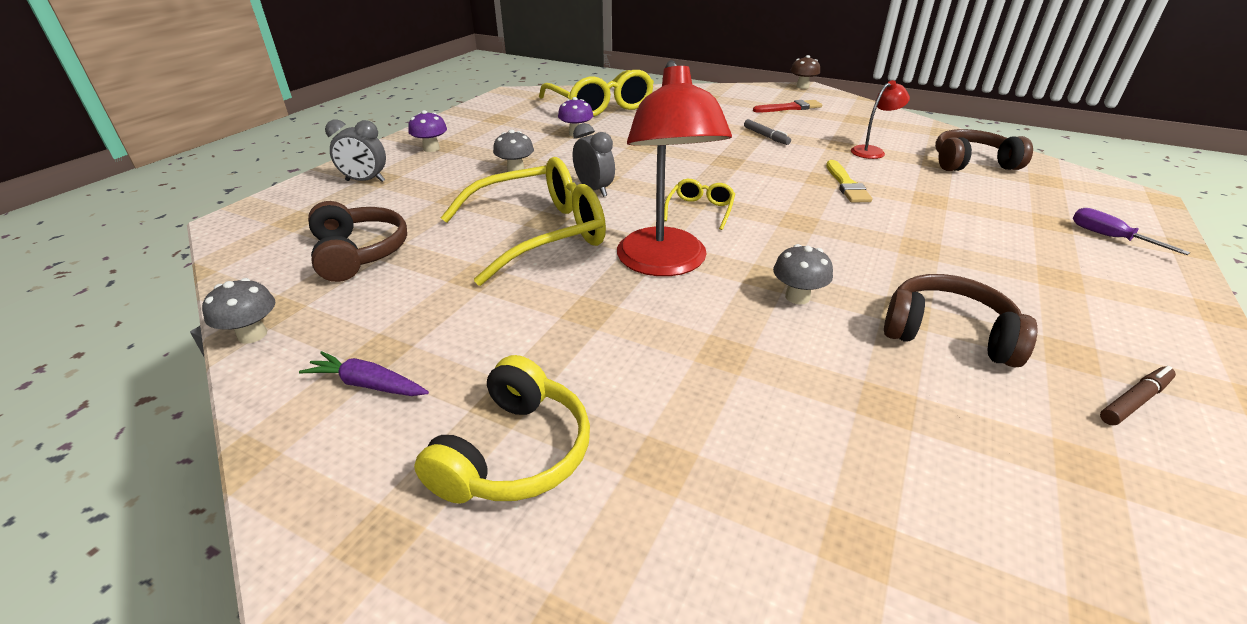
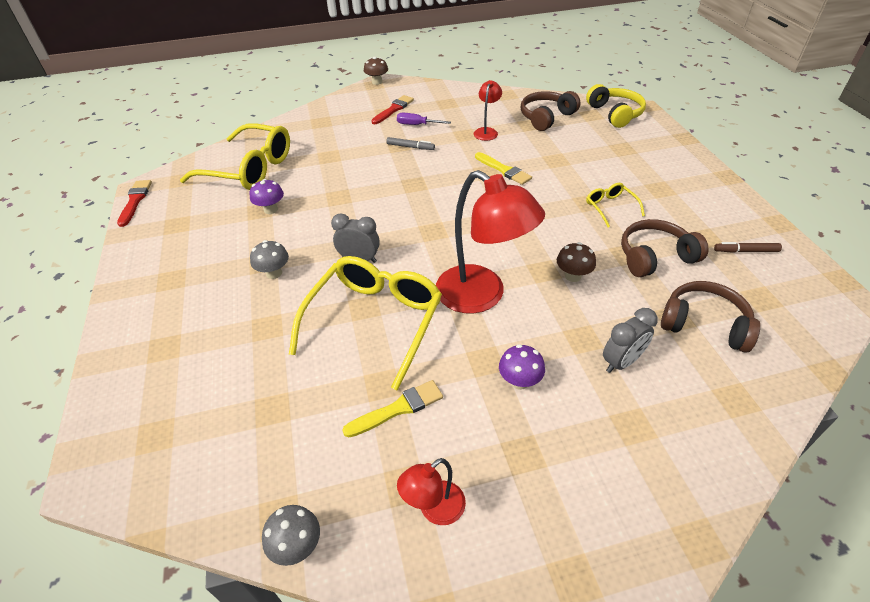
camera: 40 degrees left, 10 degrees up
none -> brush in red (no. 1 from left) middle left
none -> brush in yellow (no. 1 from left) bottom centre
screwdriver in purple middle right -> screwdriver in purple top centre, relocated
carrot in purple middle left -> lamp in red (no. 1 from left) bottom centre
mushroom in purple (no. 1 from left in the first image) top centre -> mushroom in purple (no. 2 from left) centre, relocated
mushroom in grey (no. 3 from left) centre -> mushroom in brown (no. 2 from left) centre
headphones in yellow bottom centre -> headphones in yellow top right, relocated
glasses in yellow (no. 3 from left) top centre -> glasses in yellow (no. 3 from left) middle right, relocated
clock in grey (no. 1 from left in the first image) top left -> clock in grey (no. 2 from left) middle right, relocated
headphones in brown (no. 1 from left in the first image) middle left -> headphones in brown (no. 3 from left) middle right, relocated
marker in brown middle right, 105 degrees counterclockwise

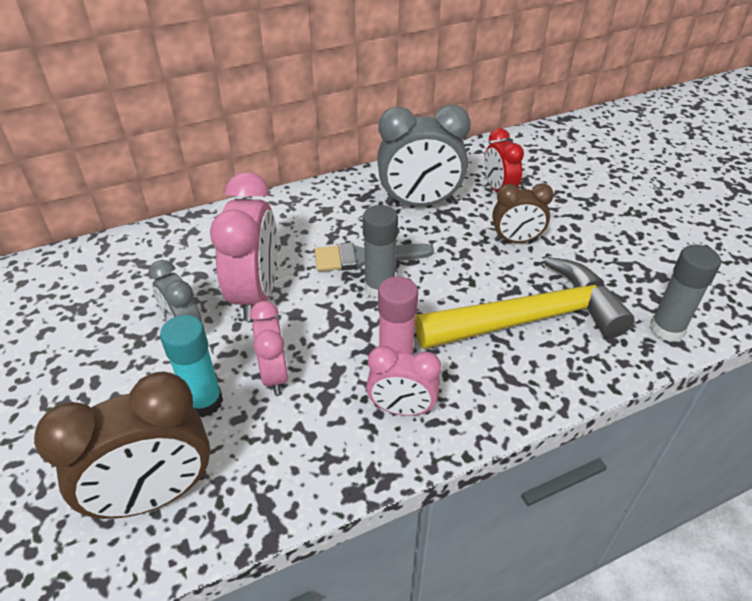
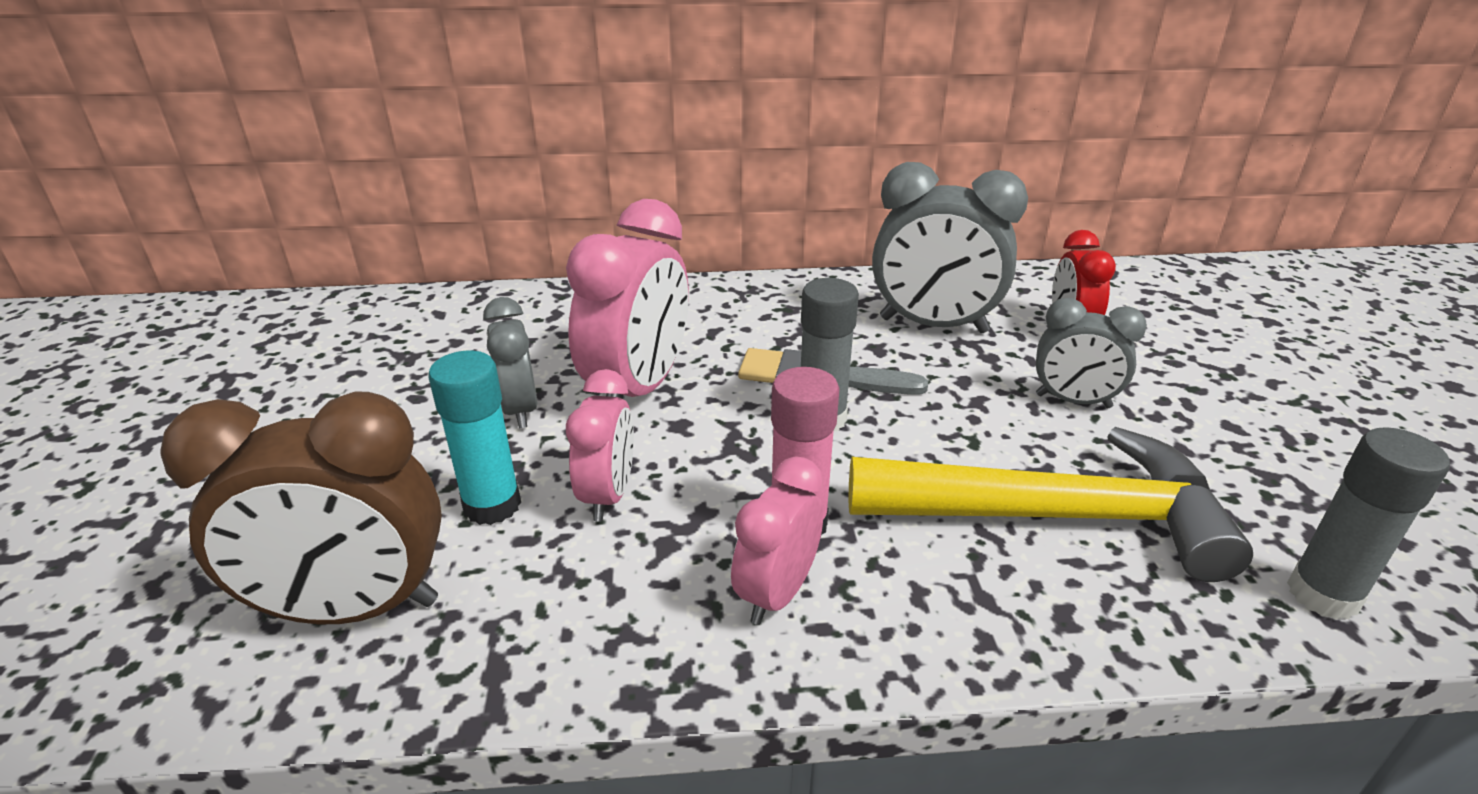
camera: 20 degrees right, 10 degrees down
clock in pink (no. 3 from left) centre -> clock in pink (no. 3 from left) bottom centre, 90 degrees clockwise
clock in brown (no. 2 from left) middle right -> clock in grey (no. 3 from left) middle right

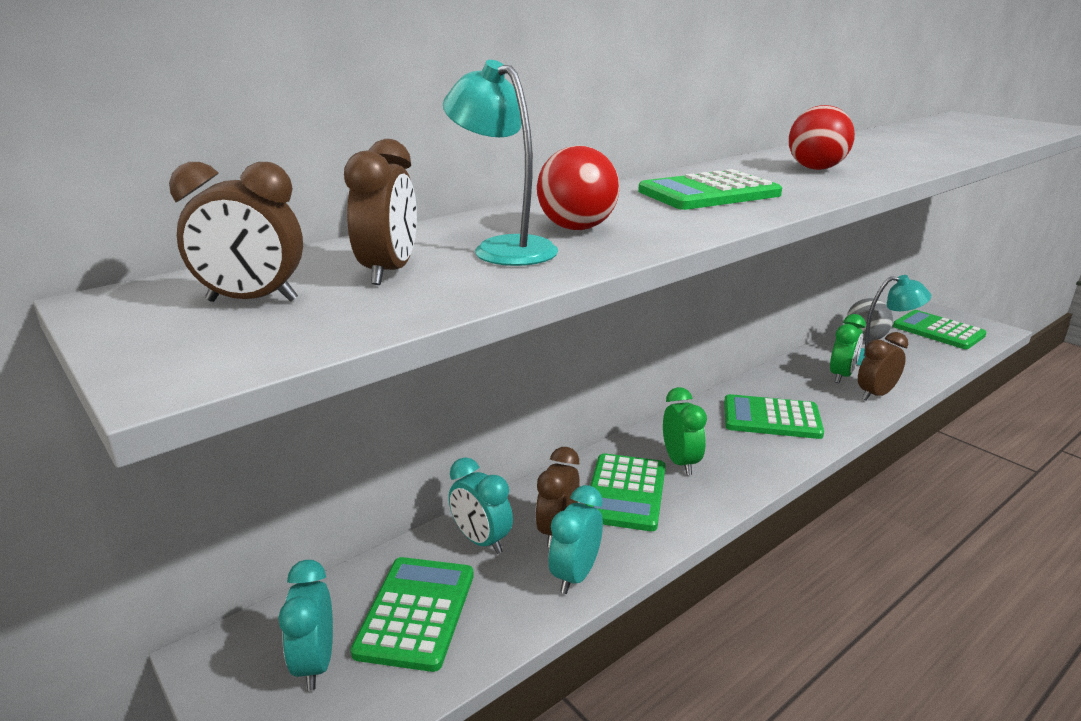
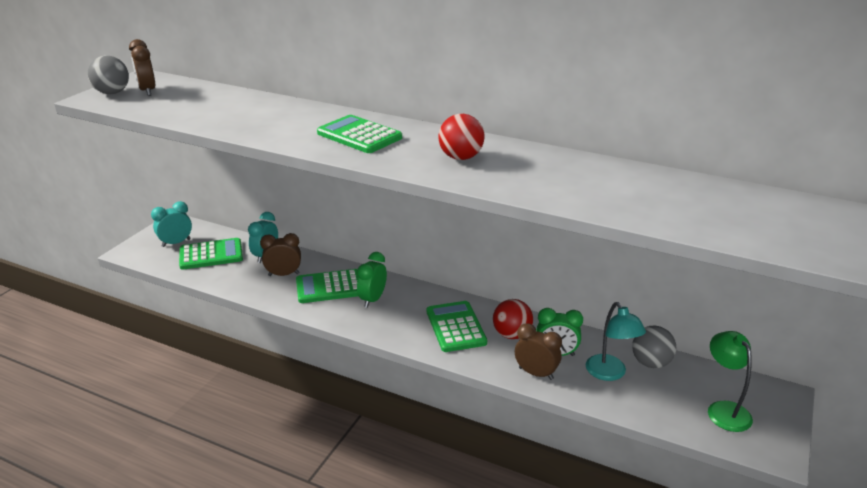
camera: 65 degrees right, 5 degrees up
none -> ball in grey (no. 1 from left) top left
clock in green (no. 1 from left) centre, 150 degrees clockwise
ball in red (no. 1 from left in the first image) top centre -> ball in red (no. 2 from left) centre, relocated
calculator in green (no. 5 from left) middle right -> lamp in green bottom right
clock in brown (no. 2 from left) top centre -> none
lamp in turquoise (no. 1 from left) top centre -> none
clock in turquoise (no. 3 from left) bottom centre -> none

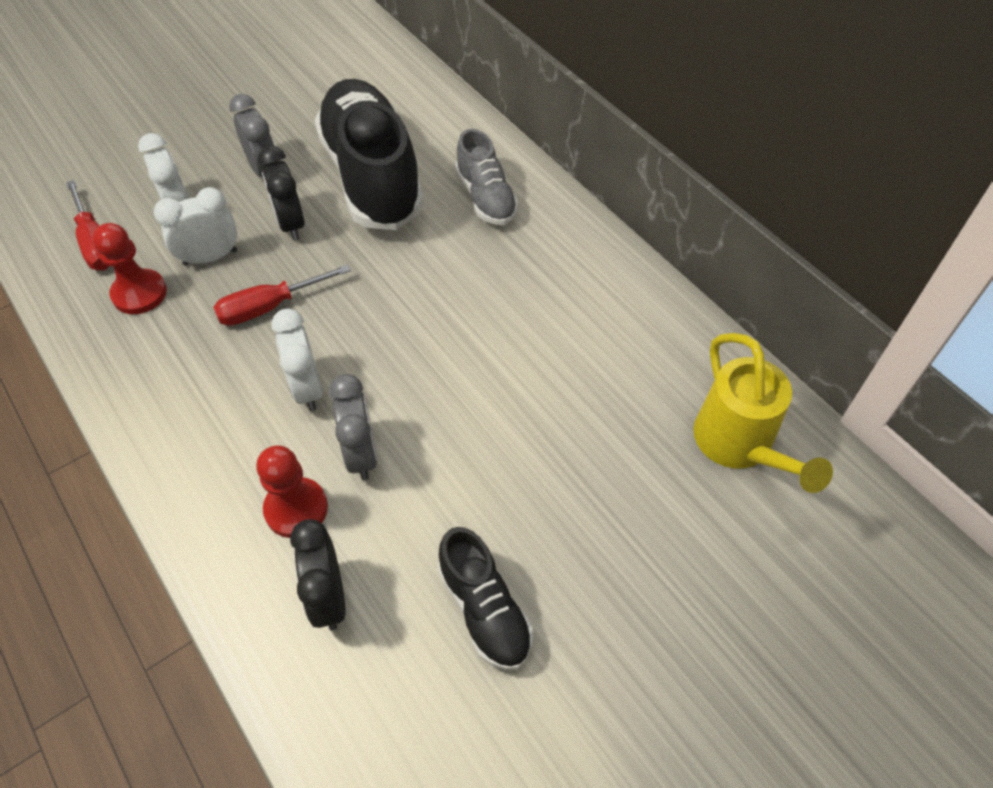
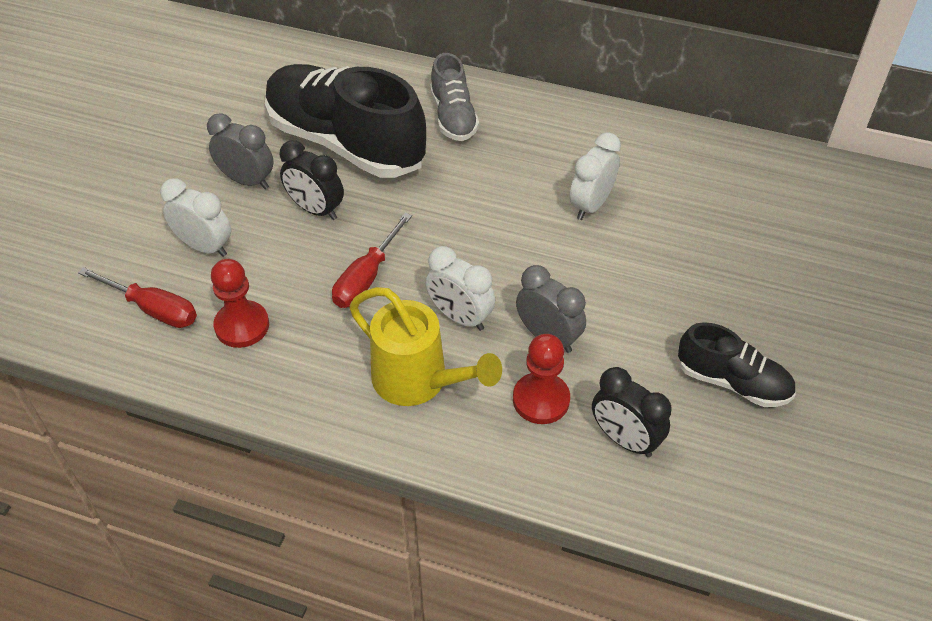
camera: 35 degrees left, 5 degrees down
watering can in yellow middle right -> watering can in yellow centre, relocated
shoe in grey top centre, 45 degrees clockwise
clock in white (no. 2 from left in the first image) top left -> clock in white (no. 3 from left) top centre, relocated

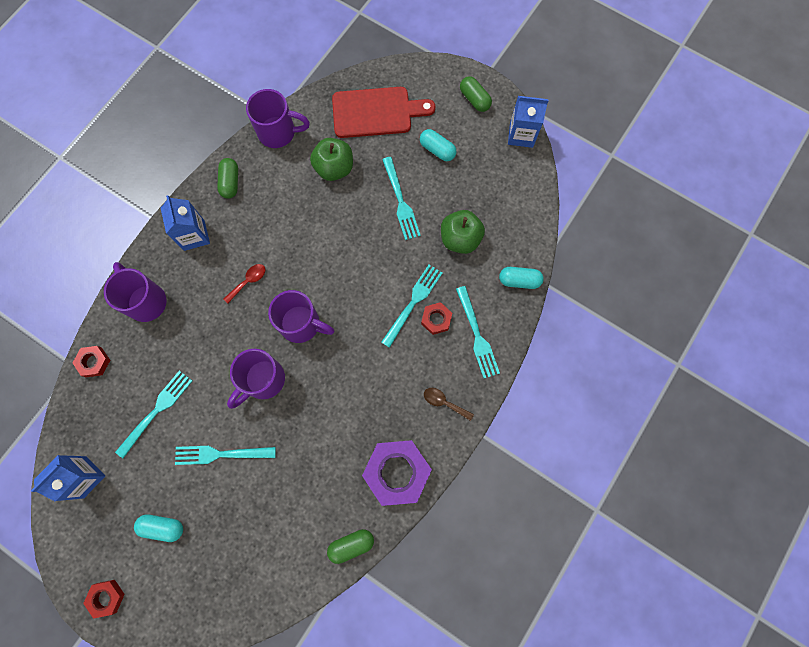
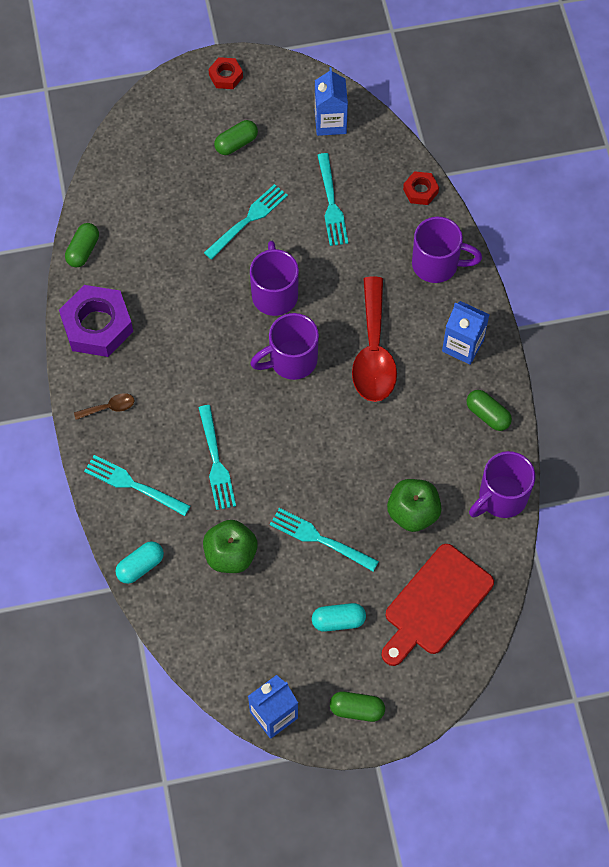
camera: 135 degrees right, 10 degrees down
capsule in turquoise (no. 1 from left) bottom left -> capsule in green (no. 2 from left) top centre
spoon in red middle left -> spoon in red centre, x2.35
nut in red (no. 3 from left) centre -> none

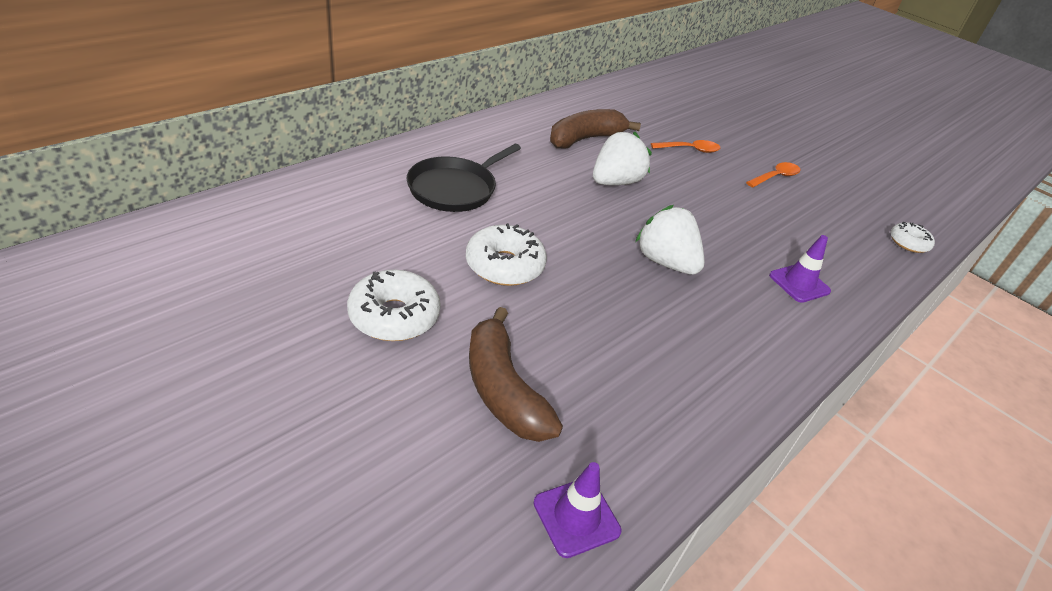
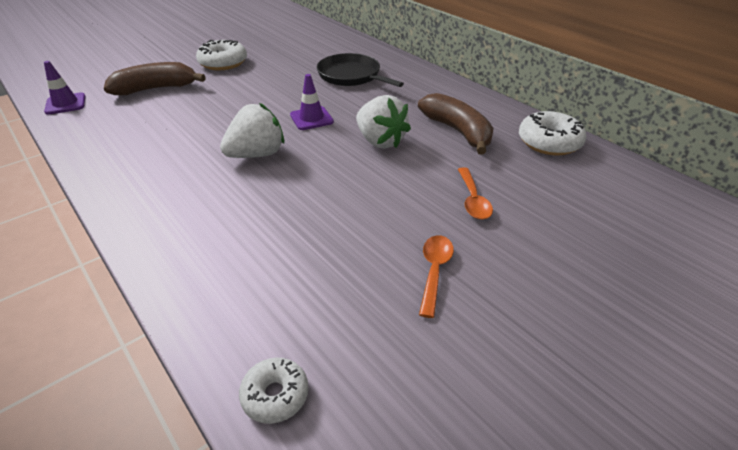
camera: 100 degrees right, 0 degrees up
traffic cone in purple (no. 2 from left) middle right -> traffic cone in purple (no. 2 from left) top centre, relocated
spoon in orange (no. 2 from left in the first image) top right -> spoon in orange (no. 1 from left) centre, 135 degrees counterclockwise
donut in white (no. 2 from left in the first image) centre -> donut in white (no. 3 from left) top right, relocated

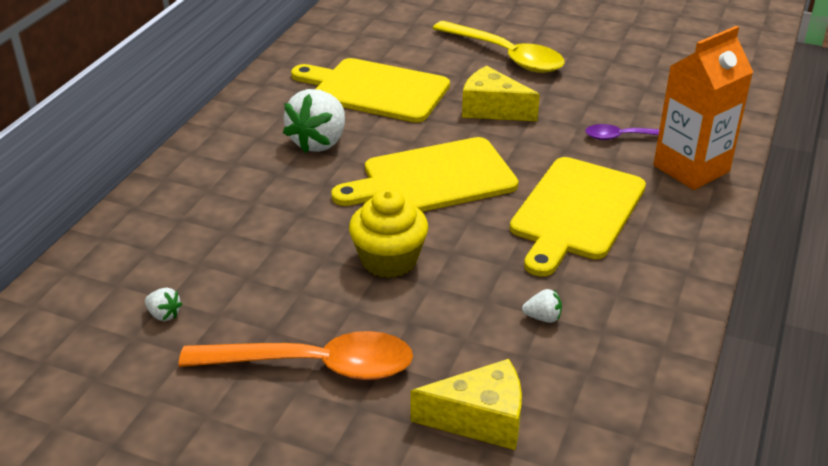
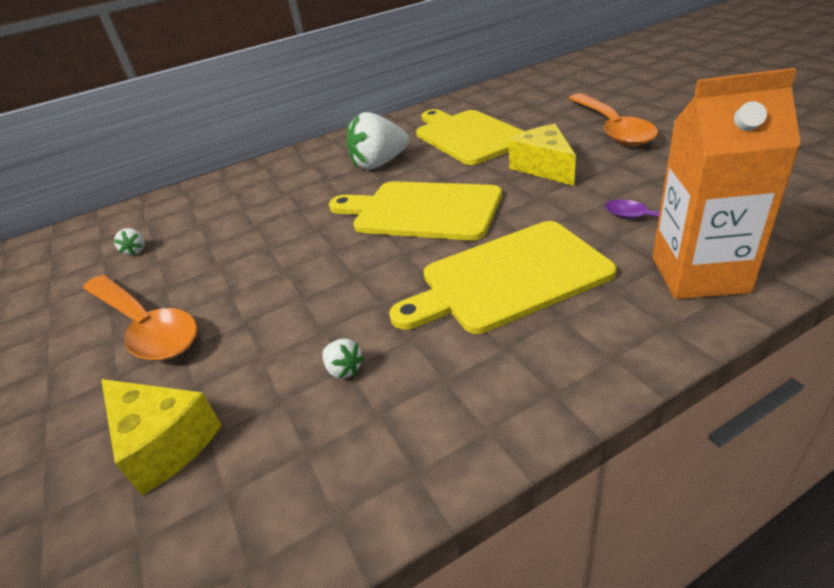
camera: 45 degrees right, 0 degrees up
spoon in yellow top centre -> spoon in orange (no. 2 from left) top right
cupcake in yellow centre -> none

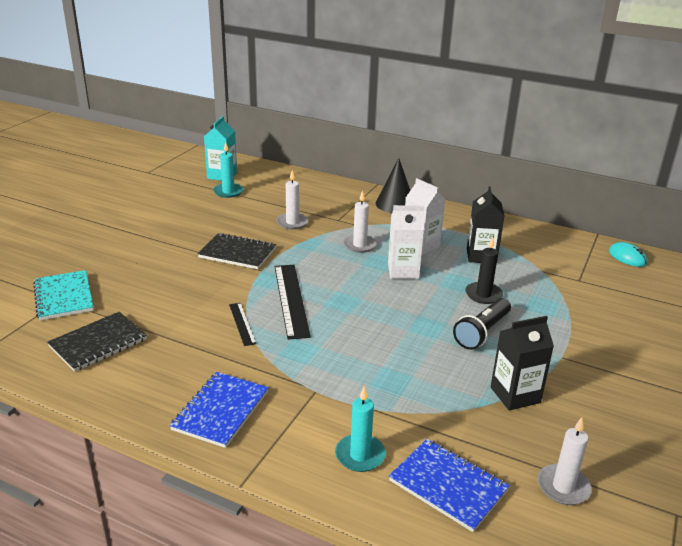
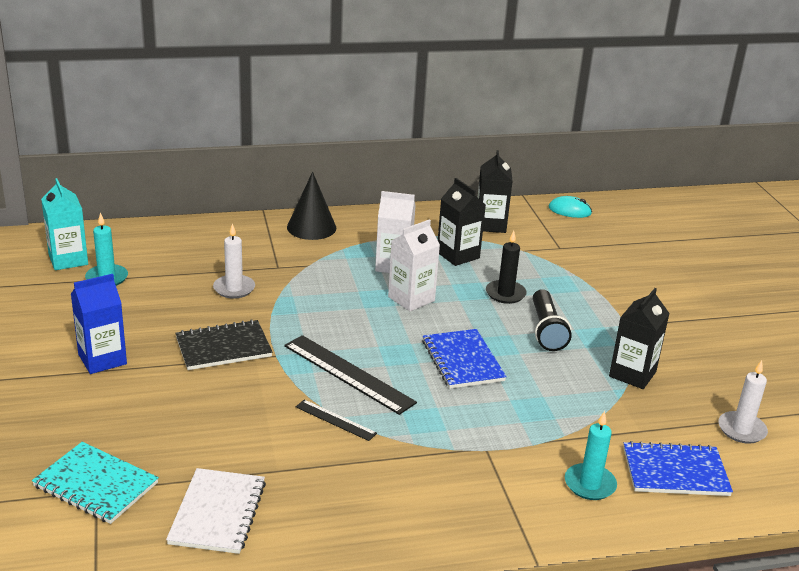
camera: 40 degrees left, 0 degrees up
none -> carton in blue middle left
notebook in black (no. 1 from left) middle left -> notebook in white bottom left
notebook in blue (no. 1 from left) bottom left -> notebook in blue (no. 1 from left) centre, relocated
none -> carton in black (no. 2 from left) centre
candle in white (no. 2 from left) centre -> none

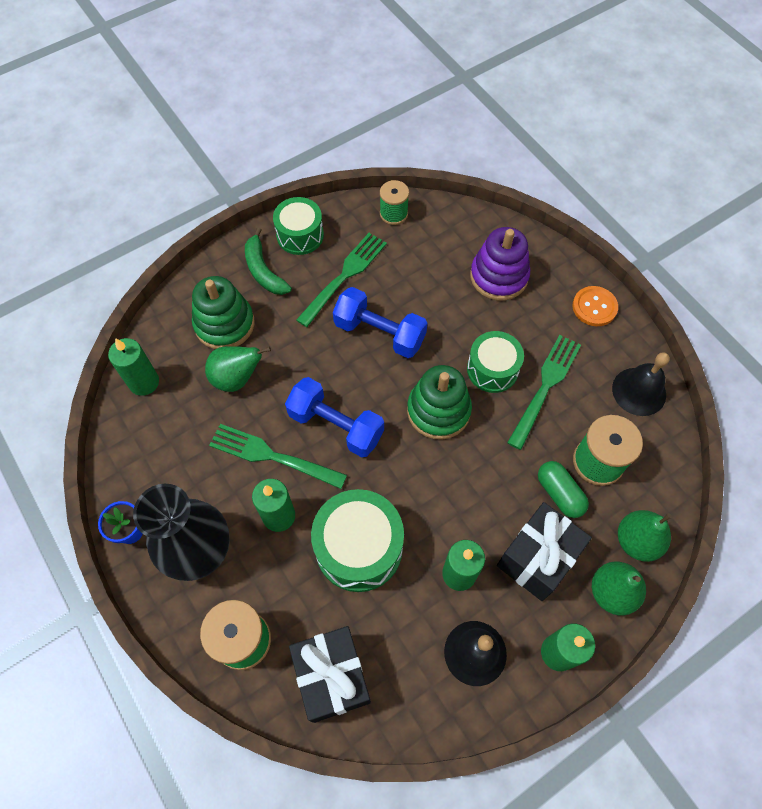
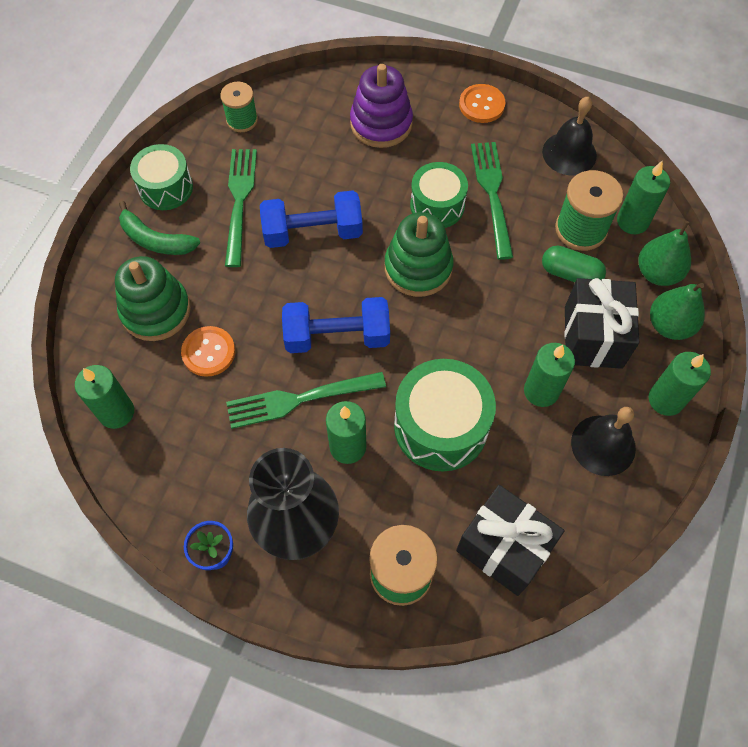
camera: 35 degrees left, 0 degrees up
pear in green (no. 1 from left) middle left -> button in orange (no. 1 from left) middle left
none -> candle in green (no. 4 from left) top right

